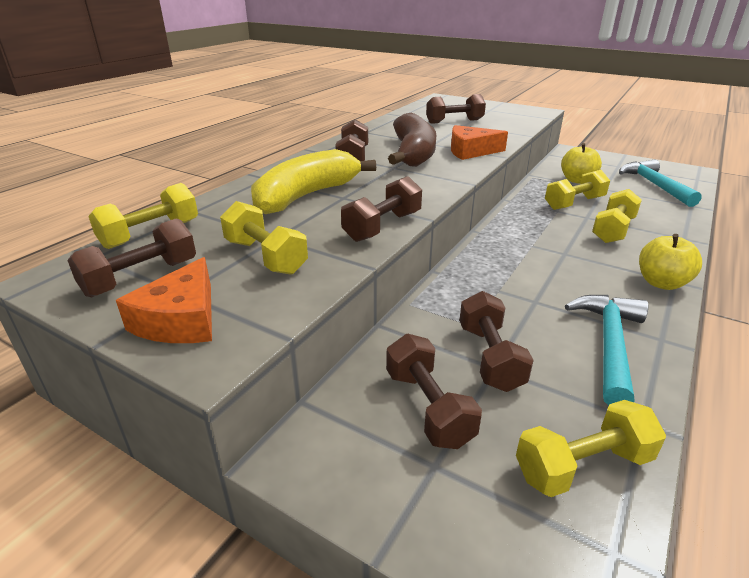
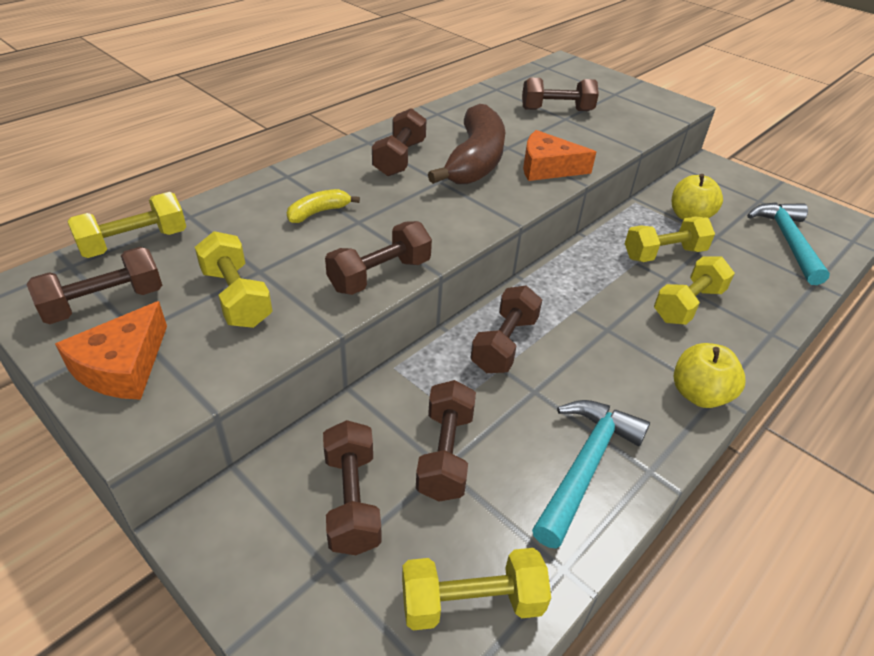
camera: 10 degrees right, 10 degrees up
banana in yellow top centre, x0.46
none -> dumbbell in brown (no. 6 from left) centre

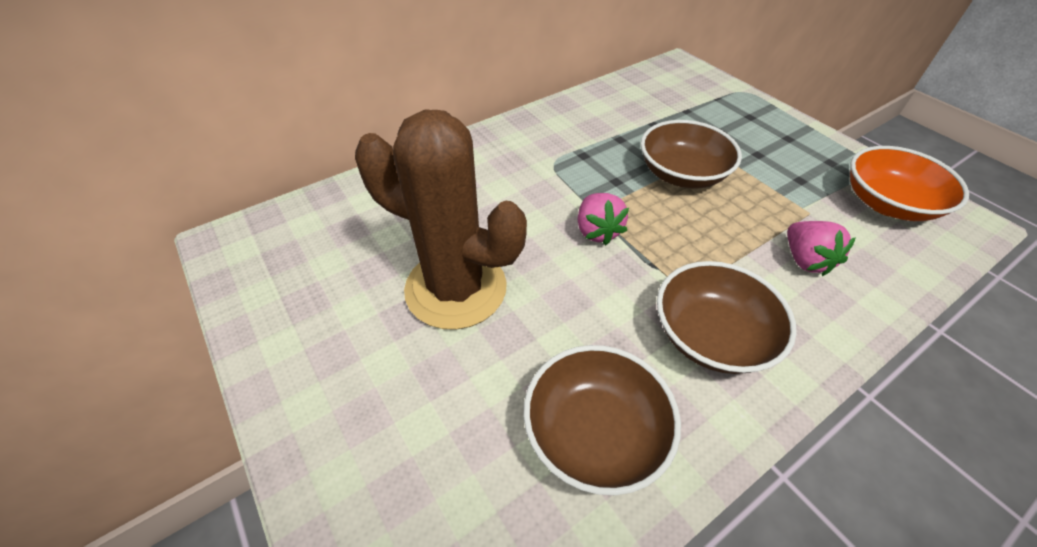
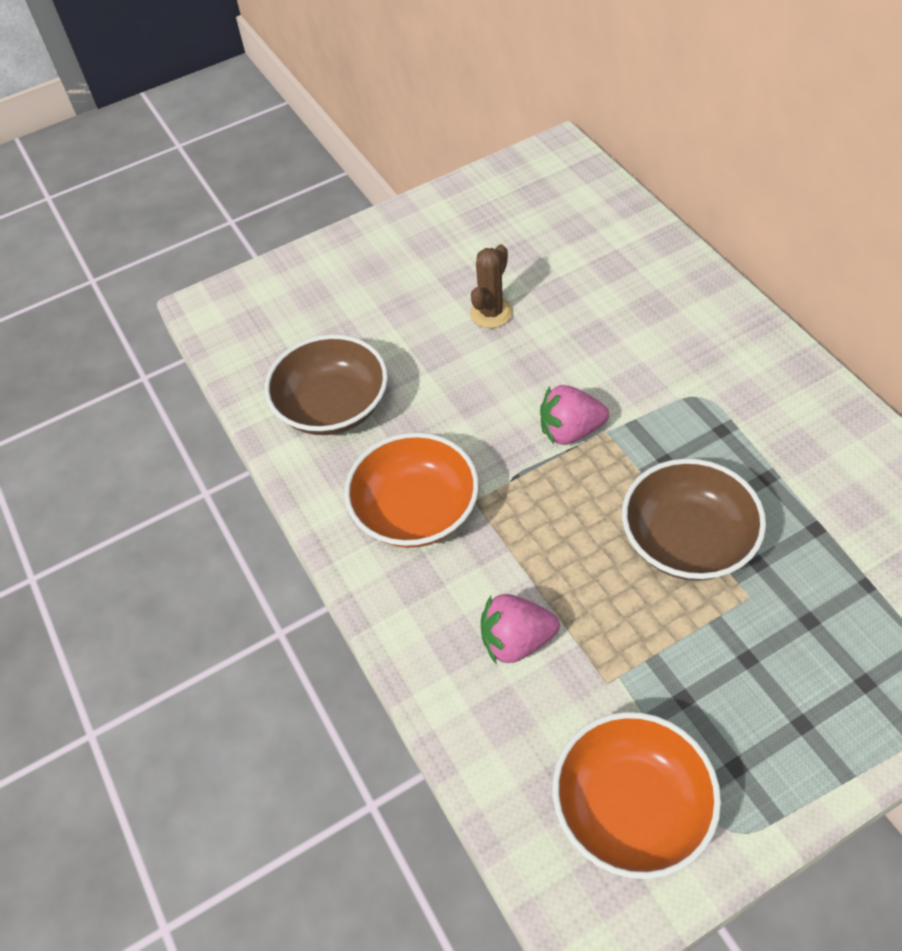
camera: 100 degrees right, 5 degrees up
bowl in brown (no. 3 from left) middle right -> bowl in orange (no. 1 from left) centre
cactus in brown centre -> cactus in brown top centre, x0.43

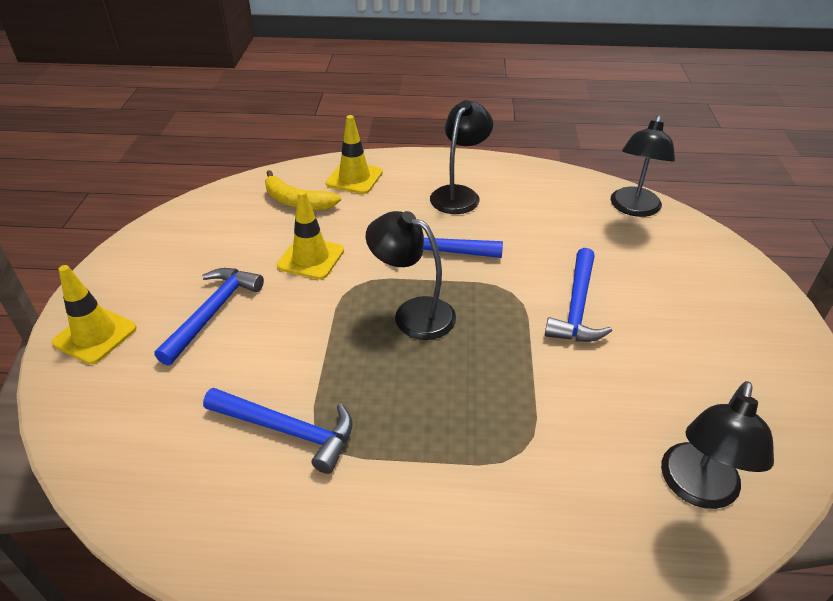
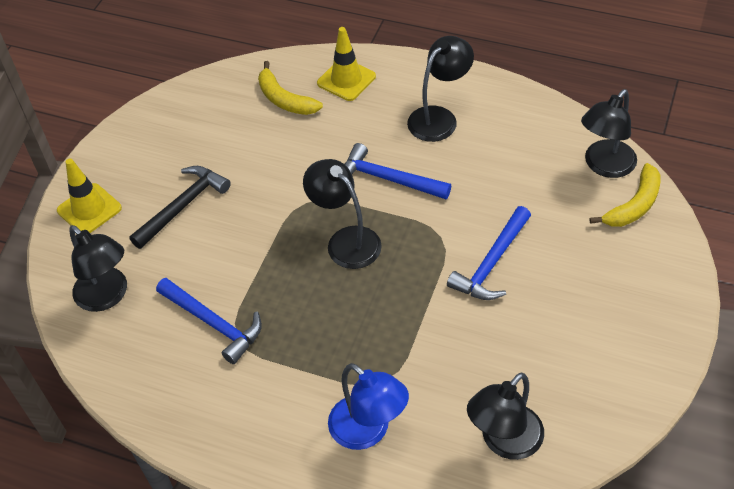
camera: 20 degrees right, 10 degrees up
none -> lamp in black (no. 1 from left) middle left
hammer in blue (no. 1 from left) middle left -> hammer in black middle left
none -> lamp in blue bottom centre
none -> banana in yellow (no. 2 from left) middle right
traffic cone in yellow (no. 2 from left) centre -> none

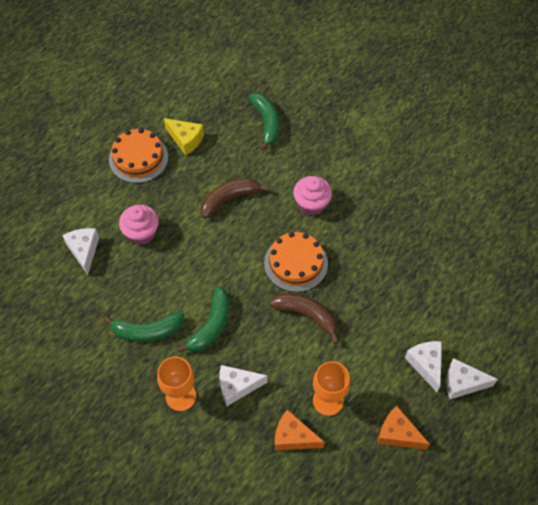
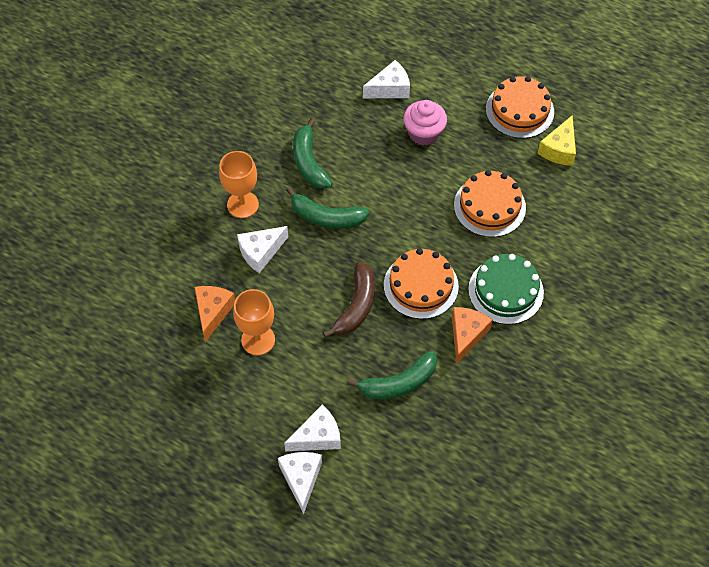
camera: 80 degrees right, 0 degrees up
cheese in white (no. 2 from left in the first image) bottom centre -> cheese in white (no. 1 from left) centre, 105 degrees counterclockwise
banana in green (no. 3 from left) top centre -> banana in green (no. 3 from left) centre, relocated
cheese in orange (no. 2 from left) bottom right -> cheese in orange (no. 2 from left) centre, relocated
banana in brown (no. 1 from left) centre -> cake in orange (no. 2 from left) middle right
cupcake in pink (no. 2 from left) centre -> cake in green middle right

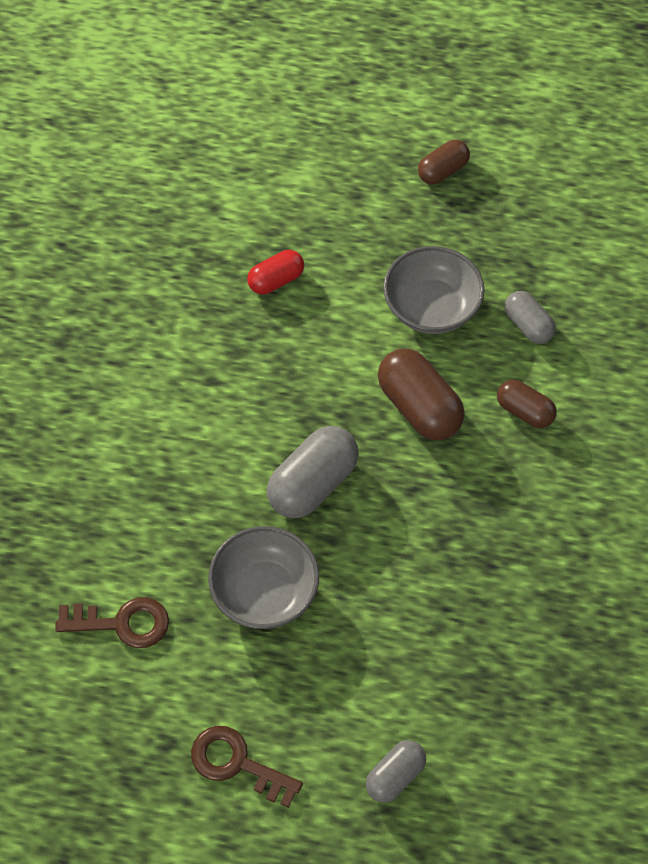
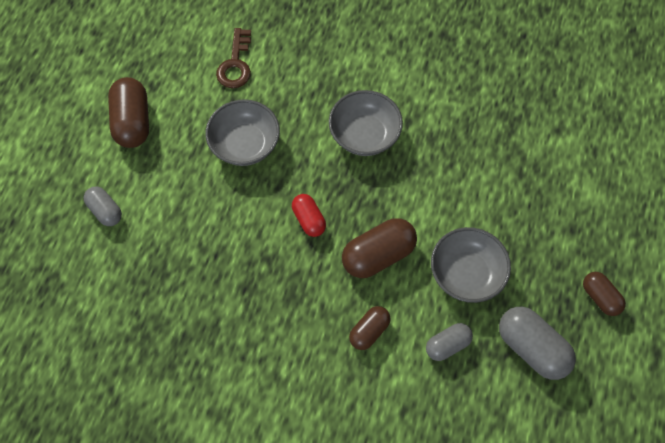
camera: 95 degrees right, 5 degrees up
key in brown (no. 2 from left) bottom centre -> capsule in brown (no. 1 from left) top left
capsule in red top centre -> capsule in red centre, relocated
none -> bowl in grey (no. 2 from left) top centre
capsule in grey (no. 1 from left in the first image) centre -> capsule in grey (no. 3 from left) bottom right, relocated

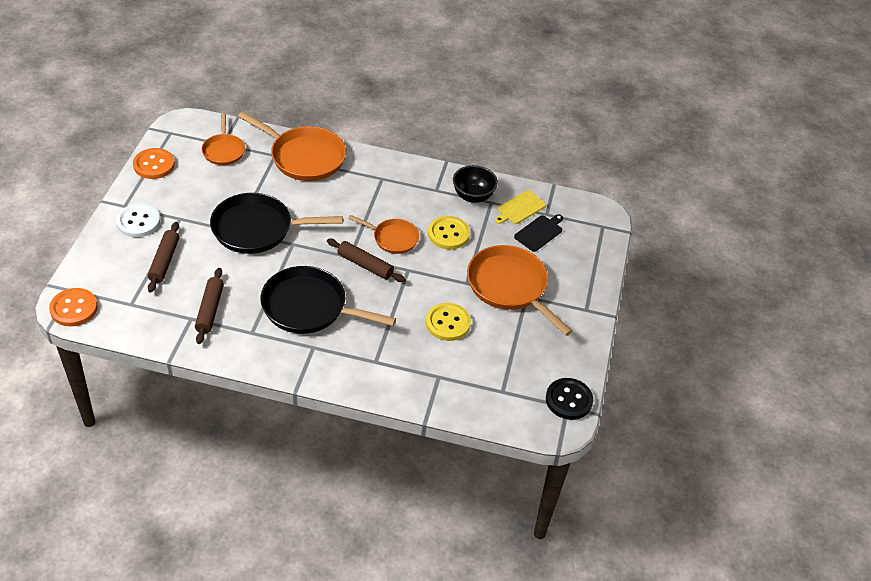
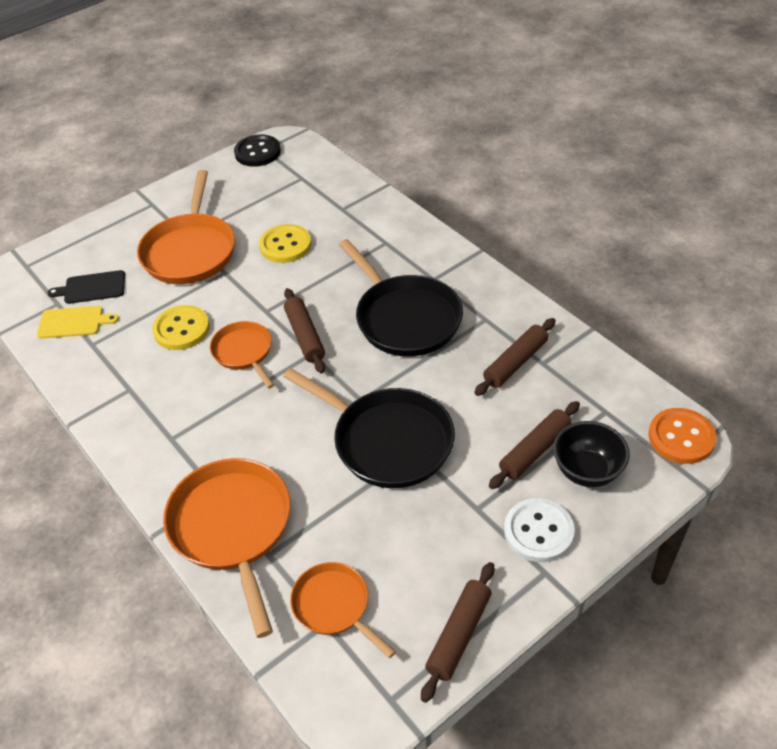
camera: 135 degrees left, 0 degrees up
pan in orange (no. 1 from left in the first image) top left -> pan in orange (no. 4 from left) bottom centre, 75 degrees counterclockwise
button in orange (no. 2 from left) top left -> rolling pin in brown (no. 2 from left) bottom centre
bowl in black top centre -> bowl in black middle right, relocated

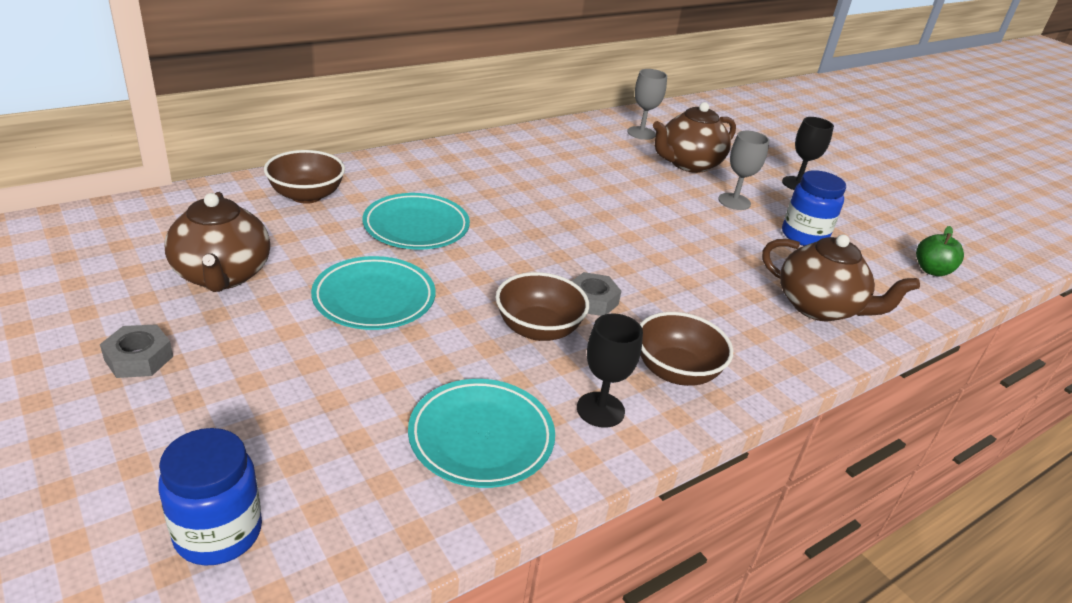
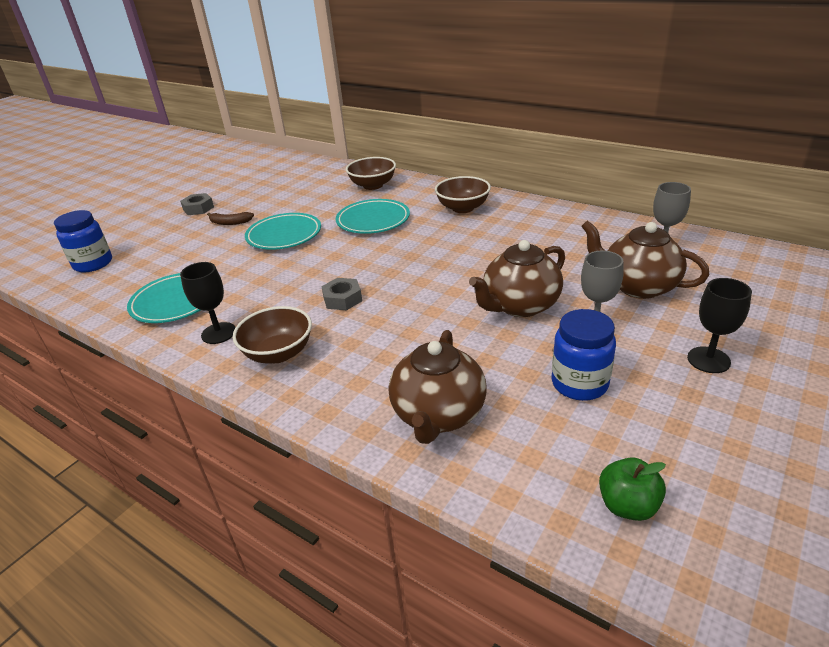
camera: 75 degrees right, 0 degrees up
none -> banana in brown middle left
bowl in brown (no. 2 from left in the first image) centre -> bowl in brown (no. 3 from left) top centre, relocated
teapot in brown (no. 1 from left in the first image) middle left -> teapot in brown (no. 2 from left) centre, relocated

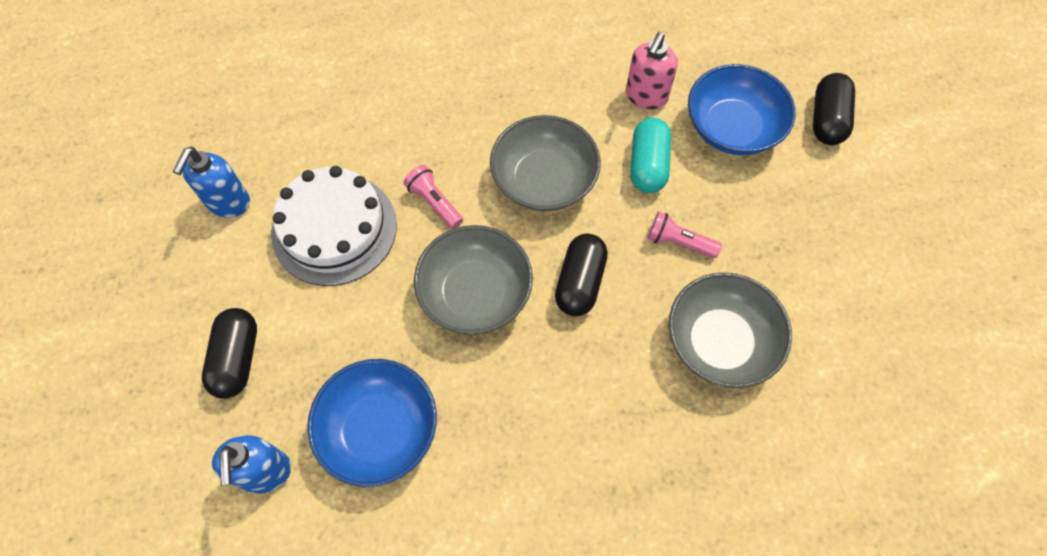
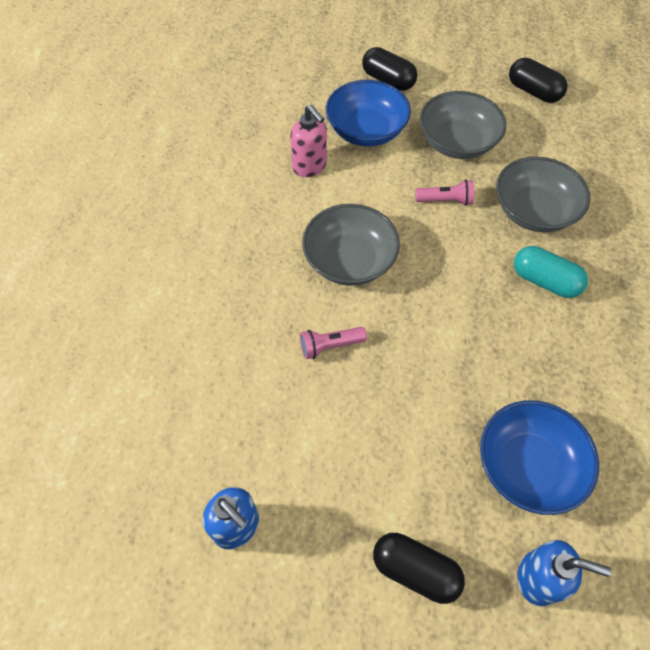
camera: 65 degrees left, 5 degrees down
flashlight in pink (no. 2 from left) centre -> flashlight in pink (no. 2 from left) top right, 135 degrees counterclockwise
bowl in grey (no. 1 from left in the first image) centre -> bowl in grey (no. 2 from left) top right, relocated
capsule in black (no. 2 from left in the first image) centre -> capsule in black (no. 3 from left) top right, relocated
capsule in turquoise top centre -> capsule in turquoise middle right, relocated
cake in white middle left -> none

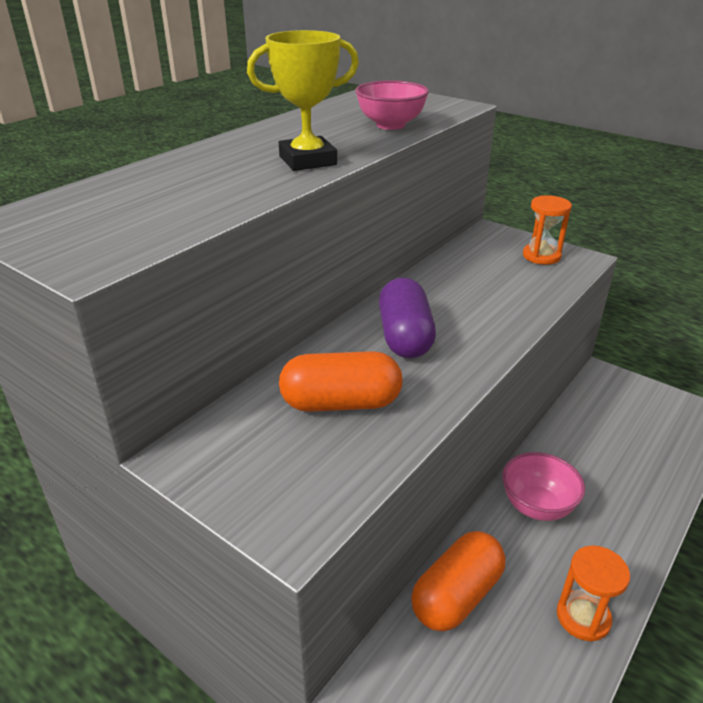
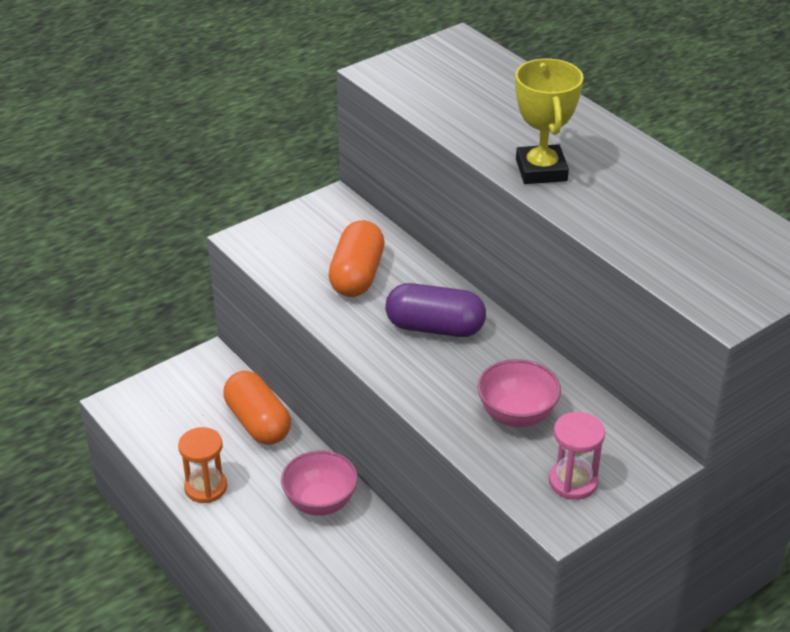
camera: 105 degrees right, 5 degrees up
bowl in pink (no. 1 from left in the first image) top centre -> bowl in pink (no. 2 from left) centre, relocated
hourglass in orange (no. 1 from left) top right -> hourglass in pink bottom right

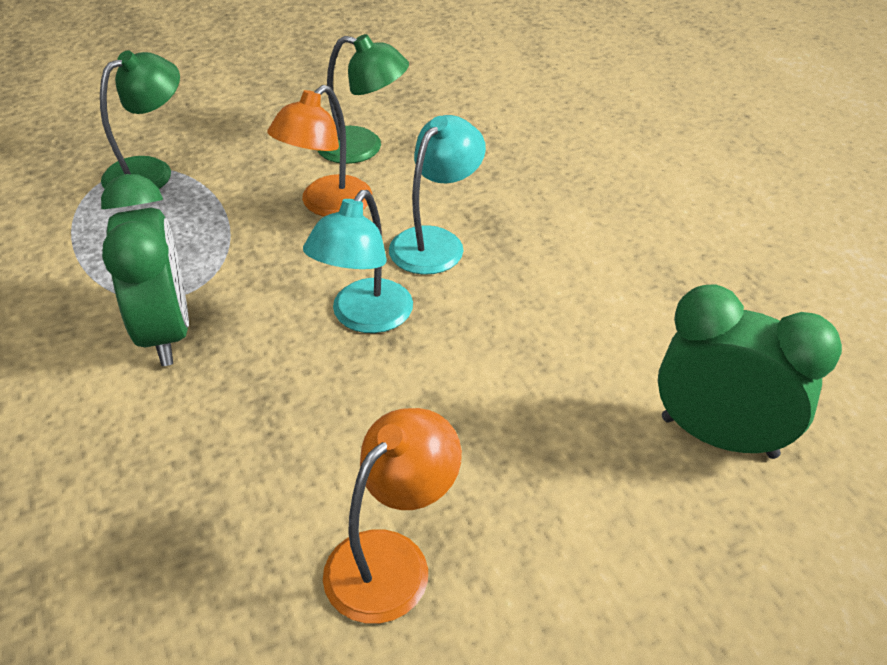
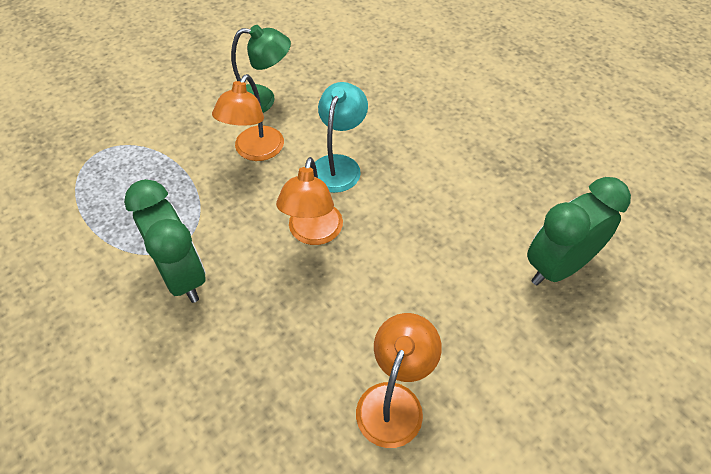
camera: 15 degrees left, 10 degrees up
lamp in turquoise (no. 1 from left) centre -> lamp in orange (no. 2 from left) centre
clock in green (no. 2 from left) middle right, 45 degrees counterclockwise
lamp in green (no. 1 from left) top left -> none

